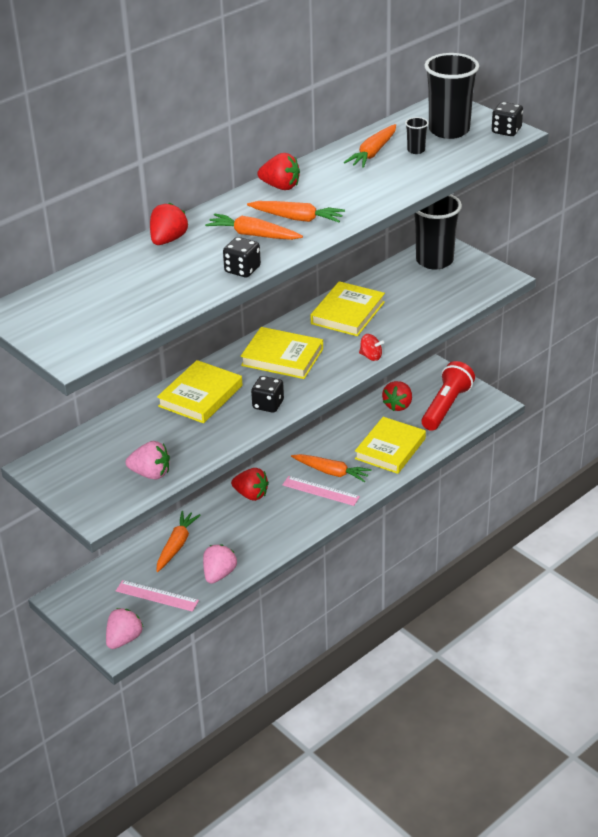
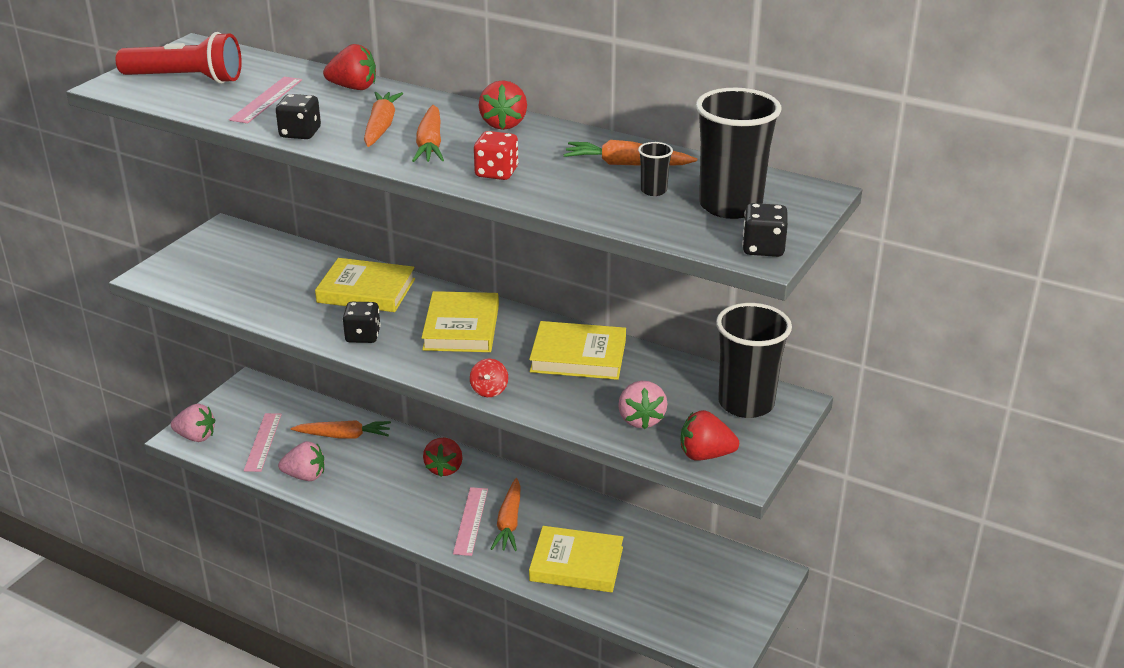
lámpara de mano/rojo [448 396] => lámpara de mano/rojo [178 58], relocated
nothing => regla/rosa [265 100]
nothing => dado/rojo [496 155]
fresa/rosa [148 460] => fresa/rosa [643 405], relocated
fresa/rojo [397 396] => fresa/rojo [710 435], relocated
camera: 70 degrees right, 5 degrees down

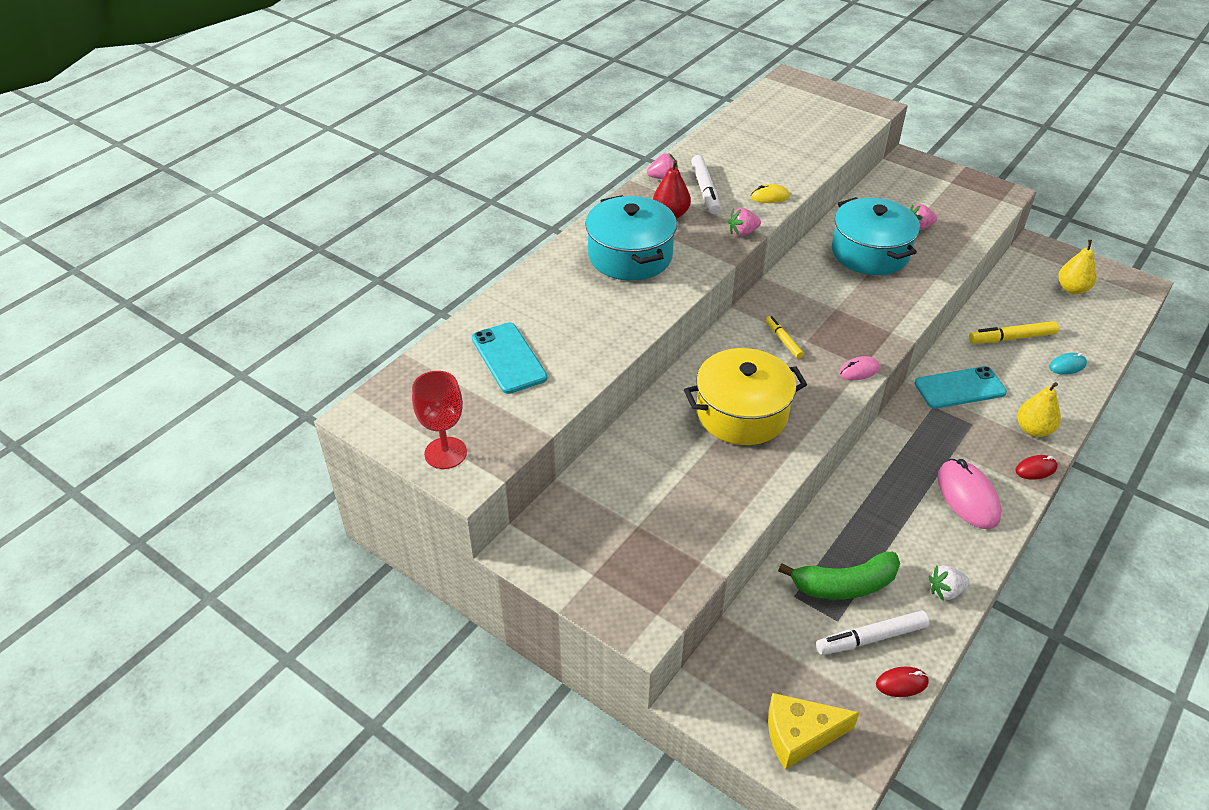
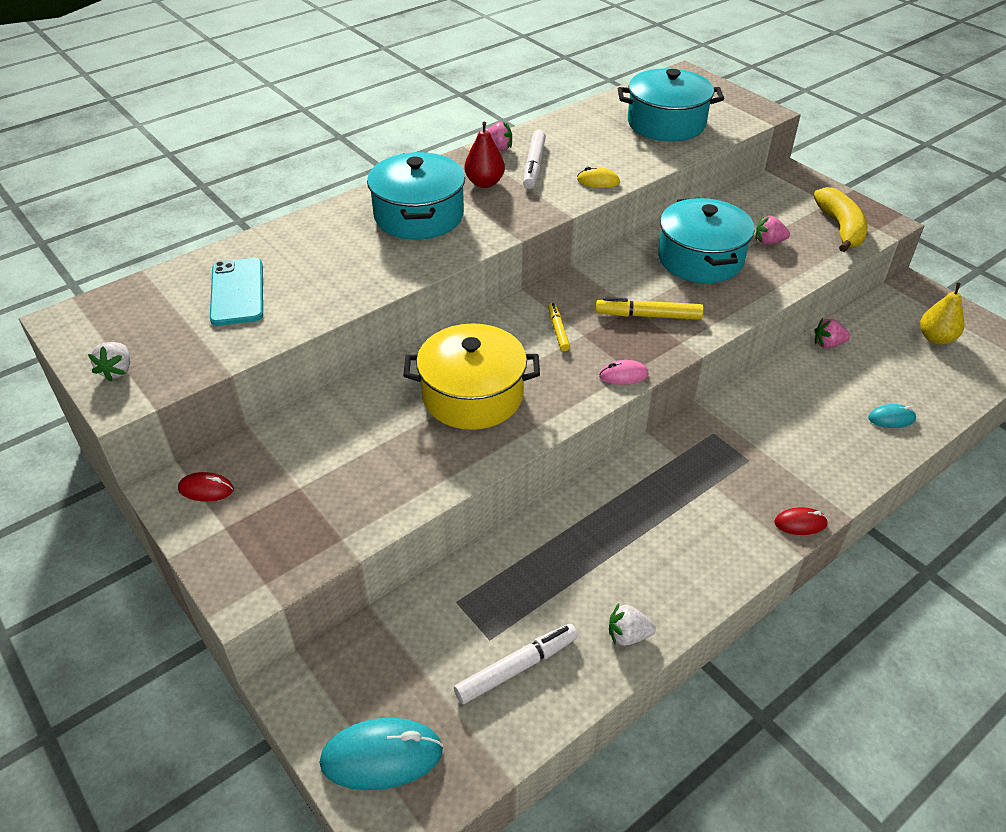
copa/rojo [439 420] => fresa/blanco [109 361]
ratón/rojo [902 682] => ratón/rojo [206 487], relocated
queso/amarillo [814 731] => ratón/turquesa [381 754]
rotulador/blanco [873 633] => rotulador/blanco [516 664], 150 degrees clockwise
rotulador/amarillo [1014 332] => rotulador/amarillo [650 308], relocated
nothing => olla/turquesa [671 105]
nothing => plátano/amarillo [840 219]
fresa/rosa [744 222] => fresa/rosa [832 333], relocated
plátano/verde [839 575] => nothing
móvil/turquesa [960 387] => nothing
ratón/rosa [969 494] => nothing
pera/amarillo [1039 409] => nothing
camera: 15 degrees right, 0 degrees up

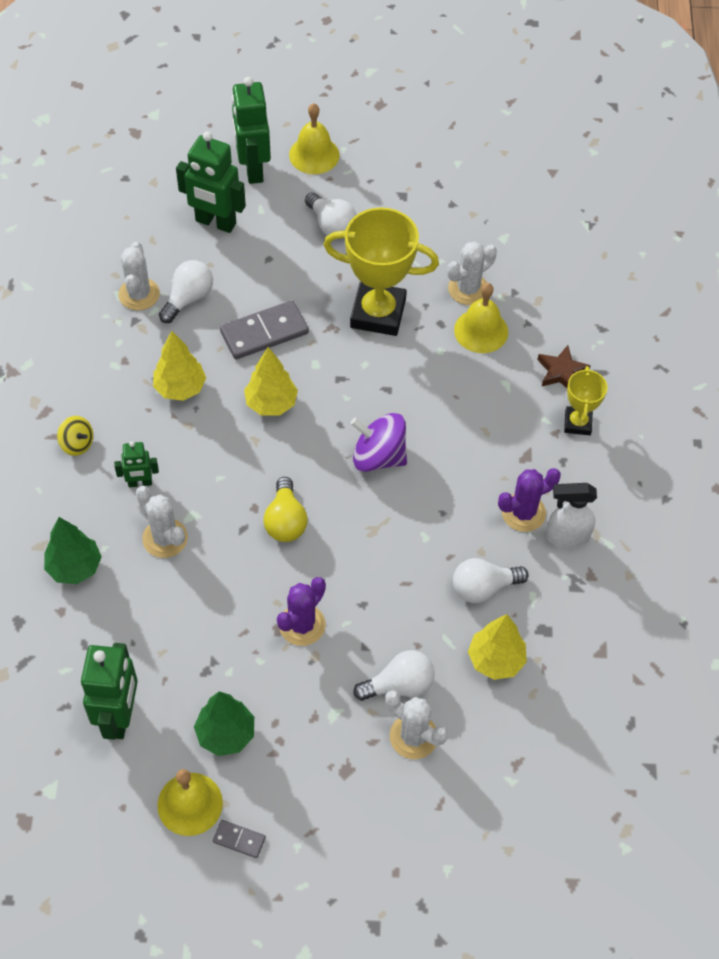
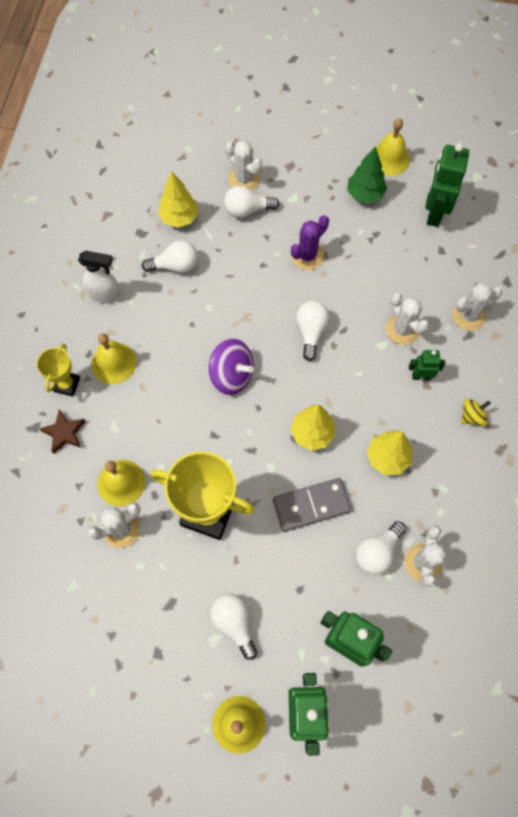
nothing => campana/amarillo [114 358]
bombilla/amarillo [285 509] => bombilla/blanco [313 331]
árbol/verde [73 550] => cactus/blanco [477 307]
peonza/amarillo [75 436] => peonza/amarillo [476 412], 105 degrees clockwise
ficha de dominó/gris [239 839] => nothing
cactus/morado [529 500] => nothing
camera: 170 degrees left, 10 degrees up

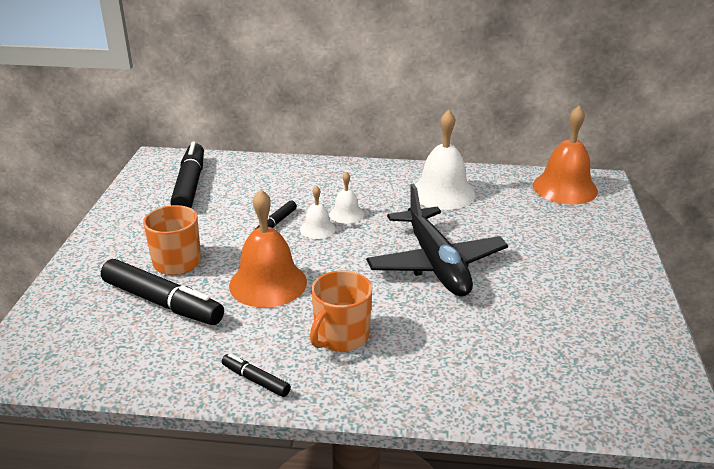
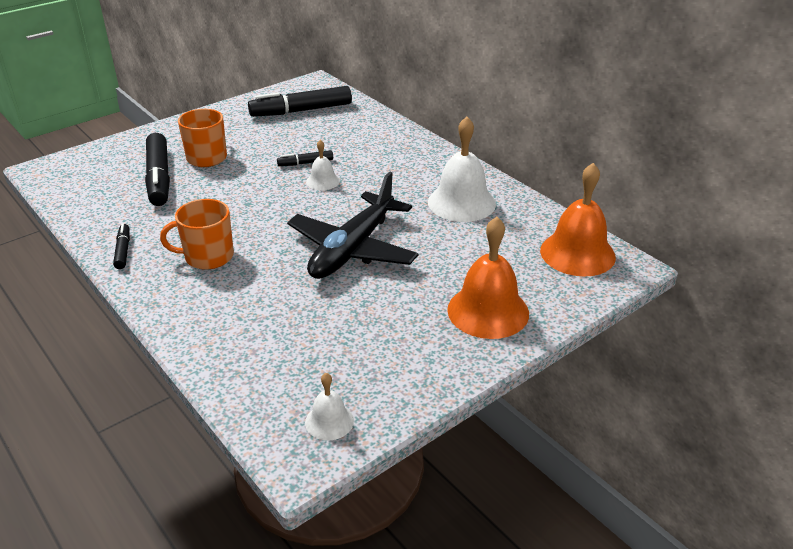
rotulador/negro [187 174] => rotulador/negro [300 101], 150 degrees counterclockwise
campana/blanco [346 198] => campana/blanco [329 407], relocated
campana/naranja [268 248] => campana/naranja [488 278], relocated
camera: 45 degrees right, 5 degrees up

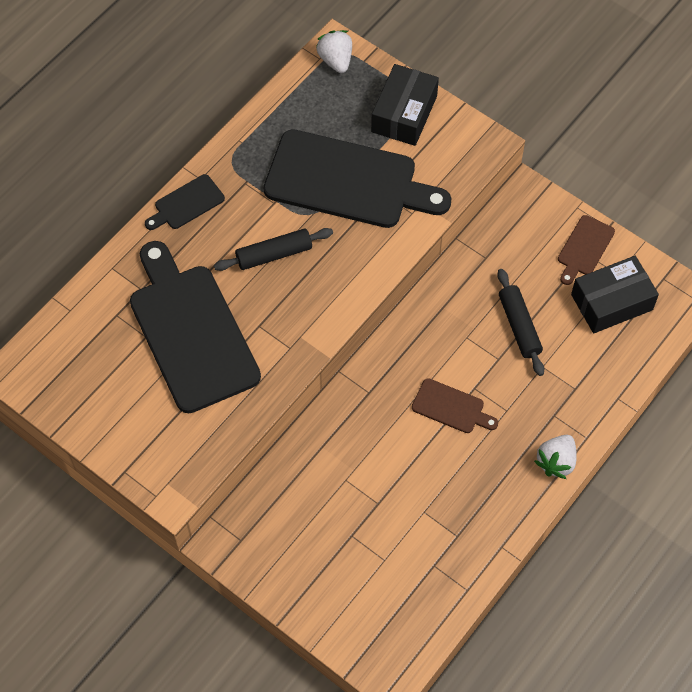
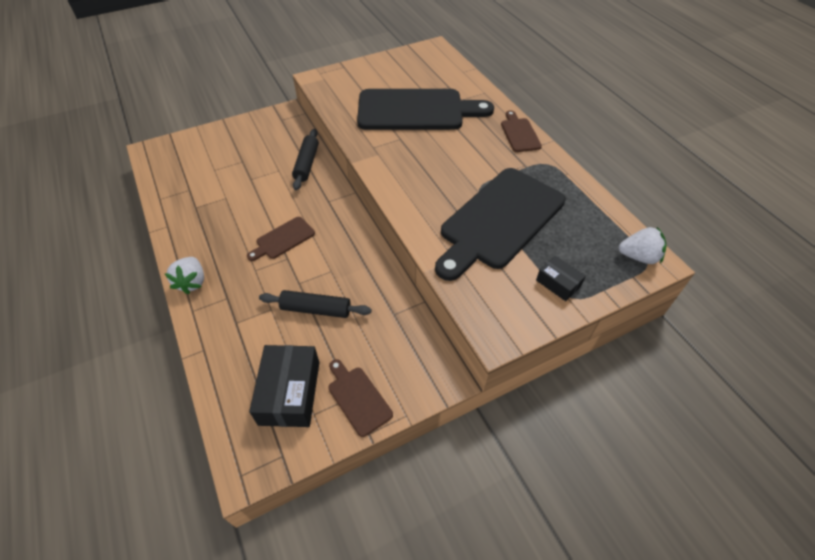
fresa/blanco [555 457] => fresa/blanco [184 275], 150 degrees counterclockwise
rodillo/negro [273 249] => rodillo/negro [305 159], relocated
tabla de cortar/negro [185 202] => tabla de cortar/marrón [521 131]
caja/negro [405 105] => caja/negro [561 278], x0.55
camera: 115 degrees right, 10 degrees down

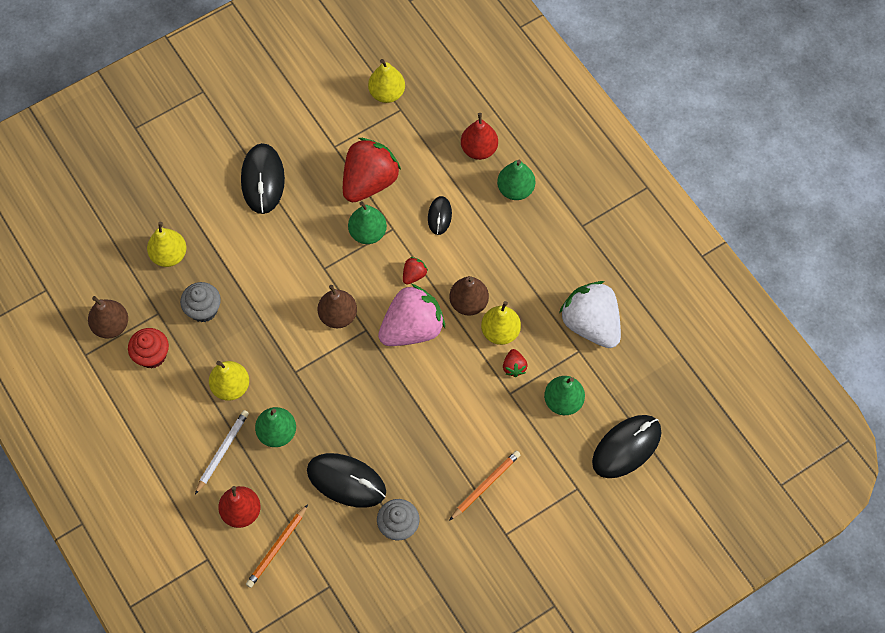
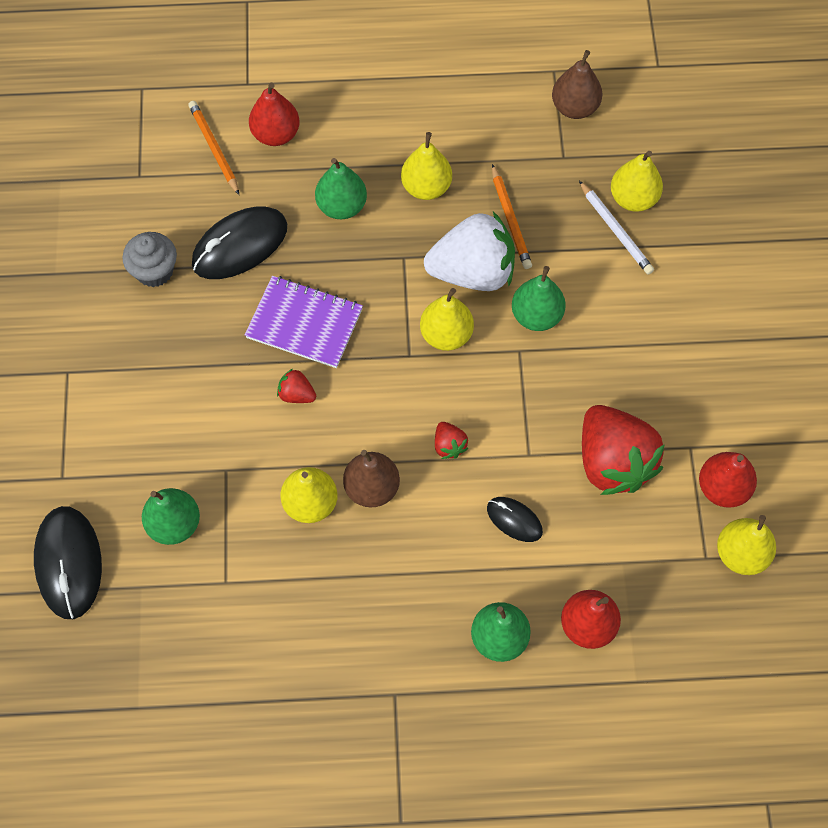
nothing => cuaderno/morado [304 322]
fresa/rojo [515 363] => fresa/rojo [296 386], relocated
pera/marrón [337 306] => pera/amarillo [447 319]
fresa/blanco [590 314] => fresa/blanco [469 251], relocated
lápiz/naranja [484 485] => lápiz/naranja [512 216], relocated
pera/verde [367 222] => pera/verde [539 298], relocated
lápiz/blanco [222 452] => lápiz/blanco [616 227], relocated
nothing => pera/rojo [728 480]
magdalena/rojo [148 348] => nothing
magdalena/gris [200 302] => nothing
ratón/negro [263 178] => nothing
fresa/rosa [411 315] => nothing
camera: 120 degrees right, 0 degrees up

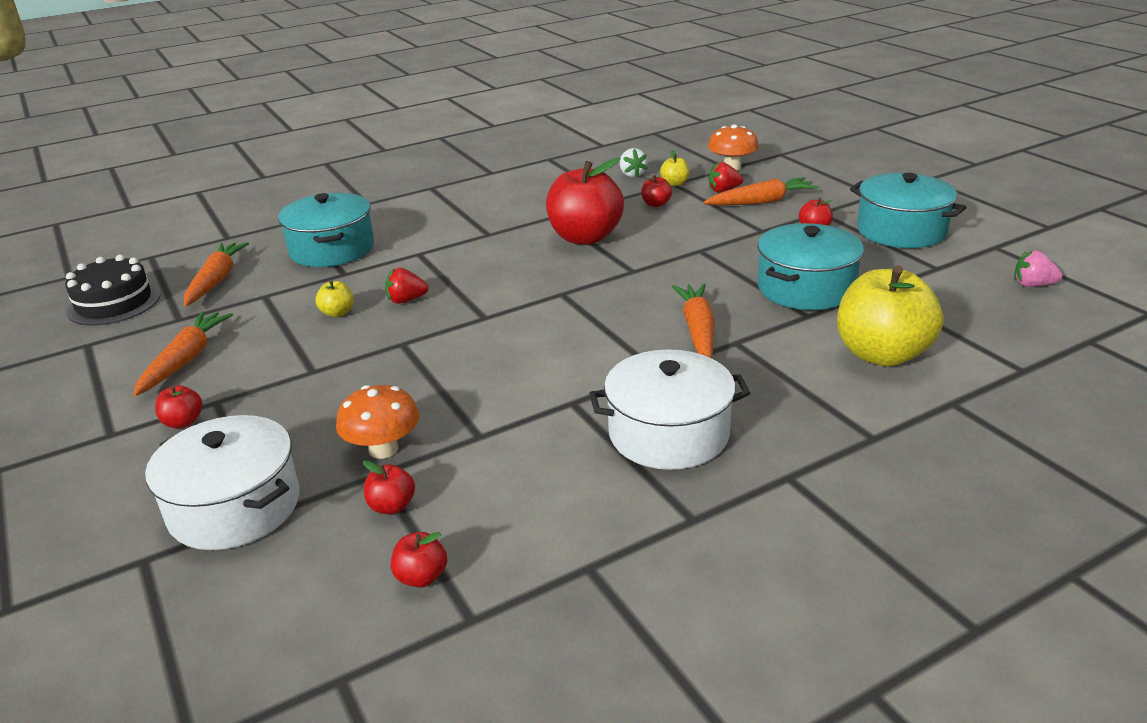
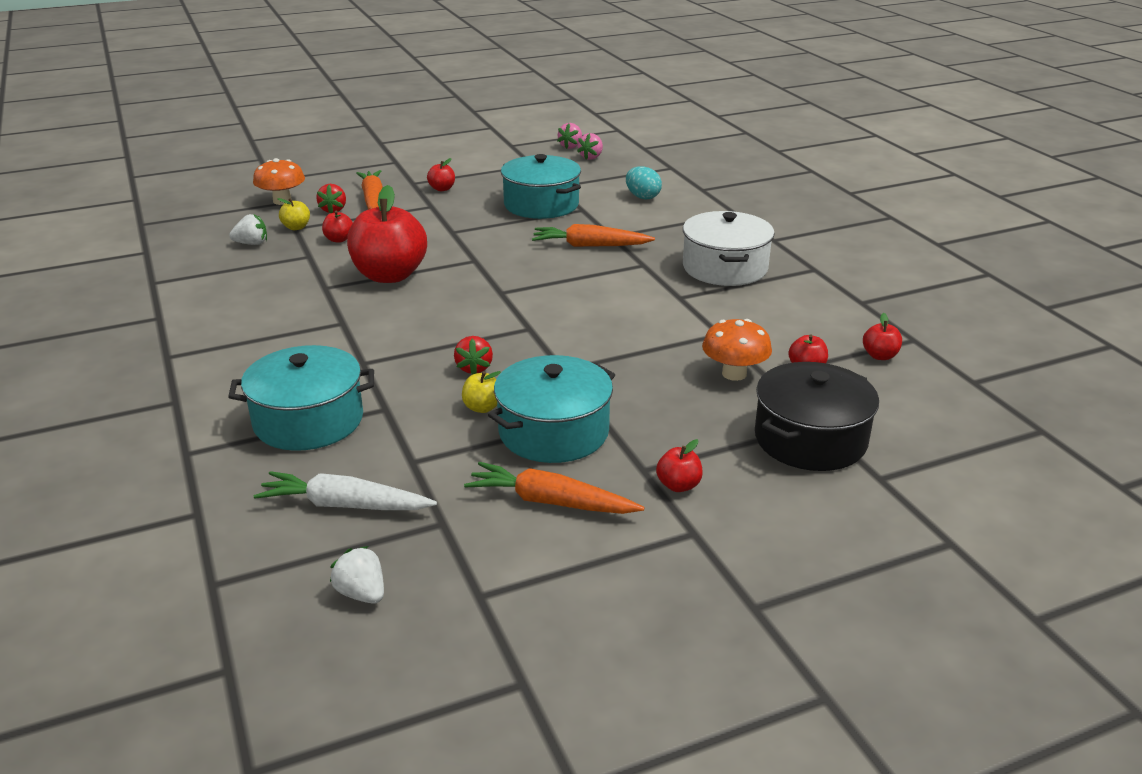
zanahoria/naranja [216 274] => zanahoria/blanco [345 490]
tarta/negro [113 290] => fresa/blanco [357 575]
olla/turquesa [908 210] => olla/turquesa [551 409], relocated
nothing => fresa/rosa [590 146]
manzana/amarillo [890 316] => huevo/turquesa [644 183]
olla/blanco [222 482] => olla/negro [817 416]
camera: 85 degrees left, 0 degrees up

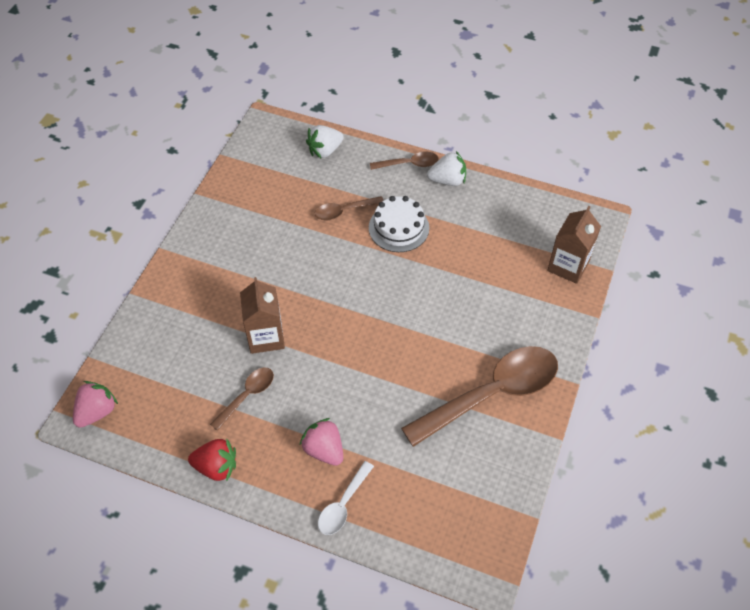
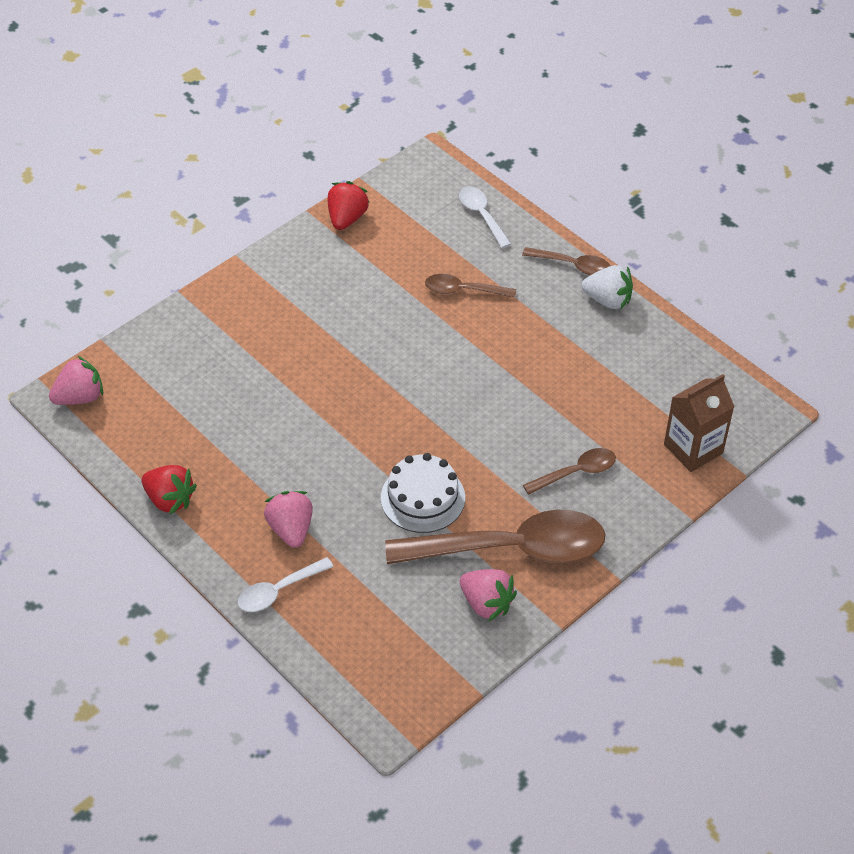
nothing => fresa/rojo [349 205]
tarta/blanco [399 224] => tarta/blanco [423 493], relocated
fresa/blanco [325 141] => cuchara/blanco [485 217]
nothing => fresa/rosa [488 595]
cuchara/marrón [242 399] => cuchara/marrón [569 471], relocated
cartón de leche/marrón [262 315] => nothing
camera: 25 degrees right, 5 degrees down

